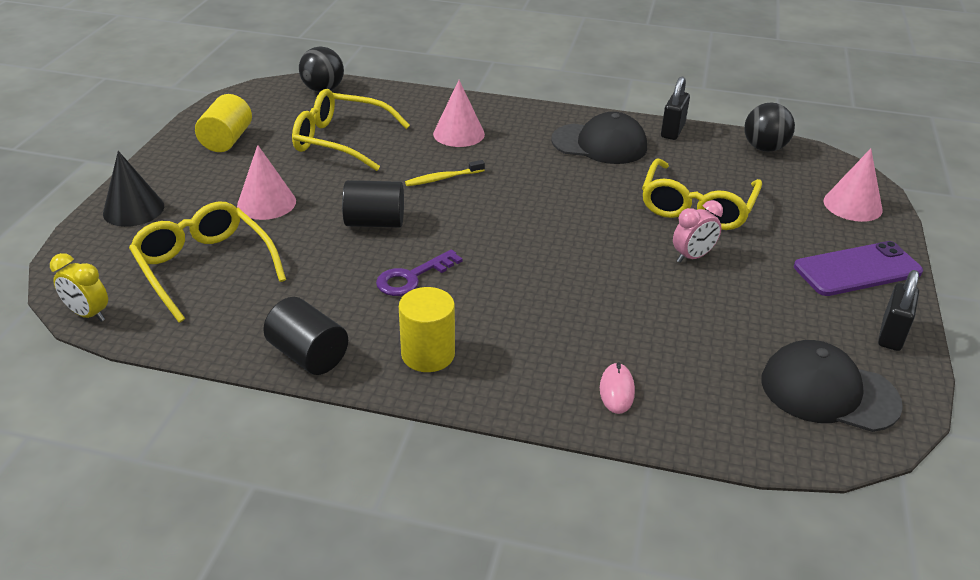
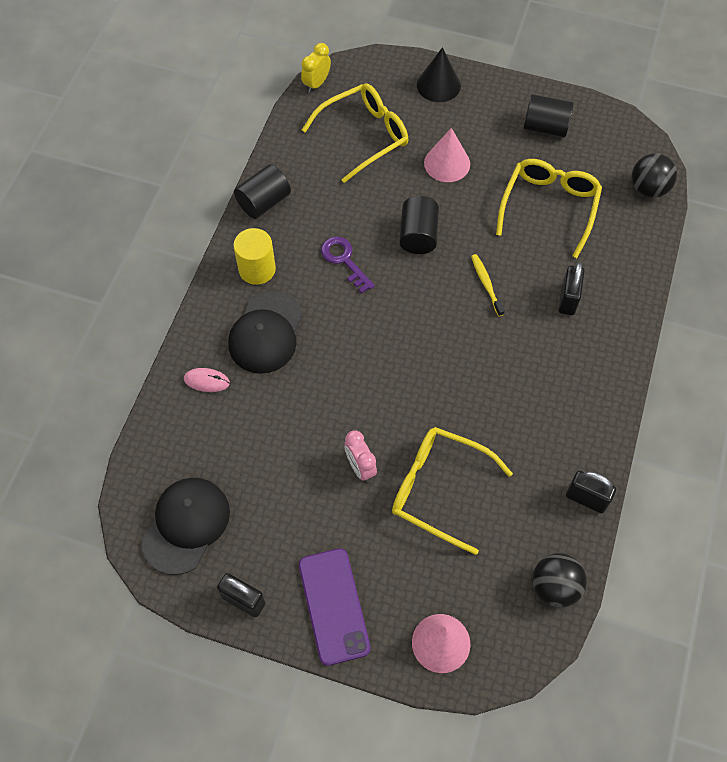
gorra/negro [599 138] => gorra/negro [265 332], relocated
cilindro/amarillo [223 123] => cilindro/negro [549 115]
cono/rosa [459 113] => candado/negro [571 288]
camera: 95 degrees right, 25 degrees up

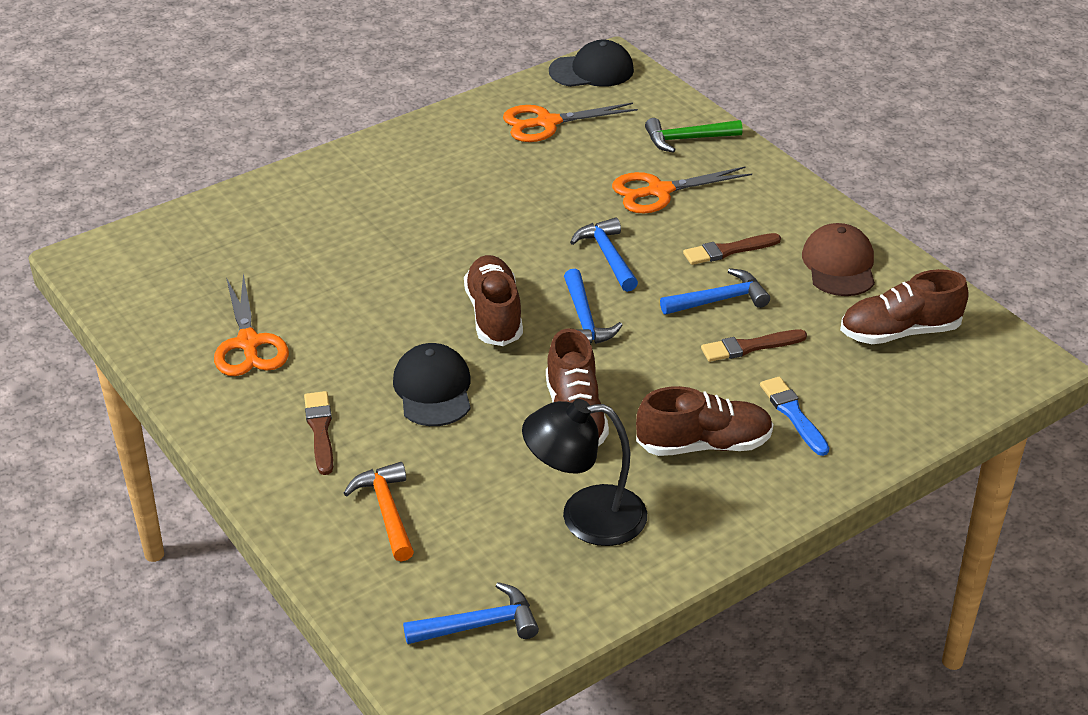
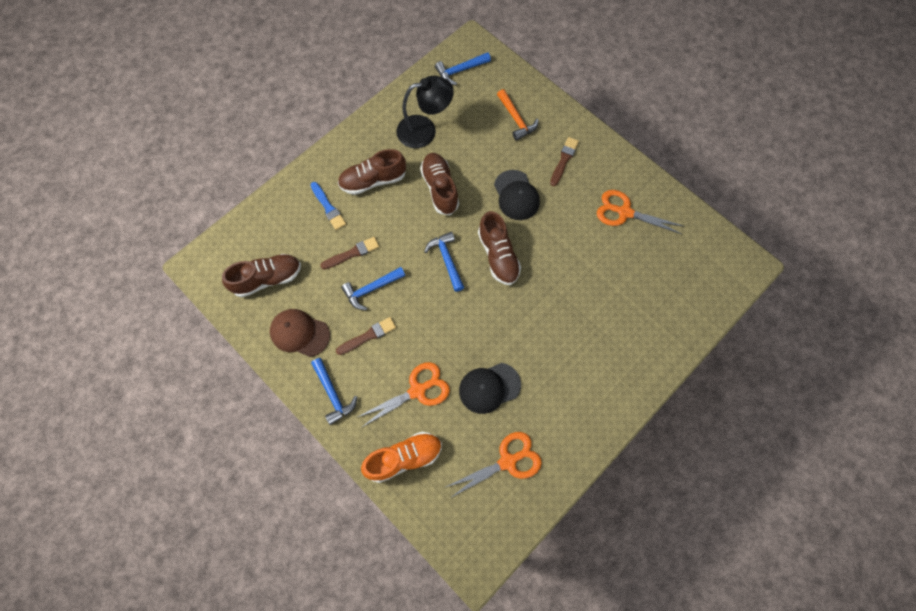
gorra/marrón [838 259] => gorra/marrón [300 333], 120 degrees clockwise
martillo/azul [604 255] => martillo/azul [334 391], relocated
martillo/verde [694 135] => zapato/naranja [401 457]
gorra/negro [591 63] => gorra/negro [490 388], relocated
pincel/marrón [318 433] => pincel/marrón [564 161], 135 degrees counterclockwise
tijeras/naranja [251 324] => tijeras/naranja [640 212], 45 degrees counterclockwise
camera: 170 degrees right, 30 degrees up

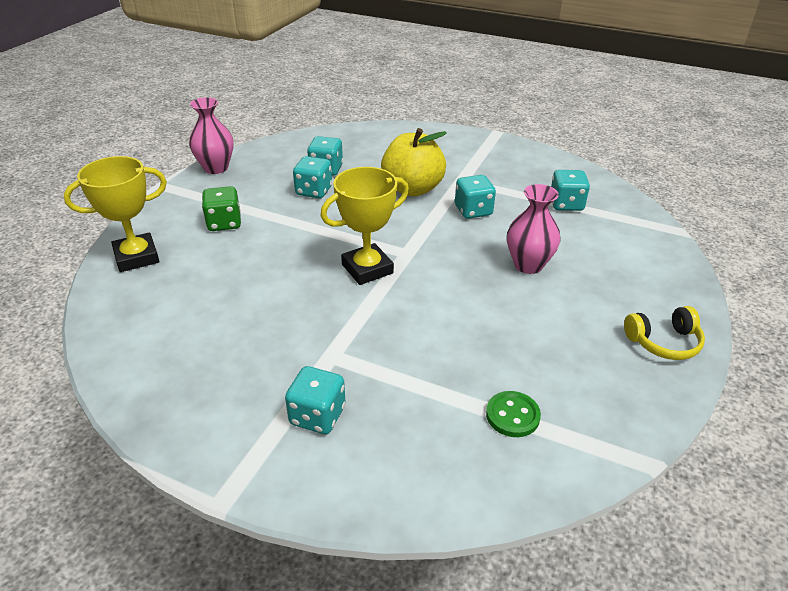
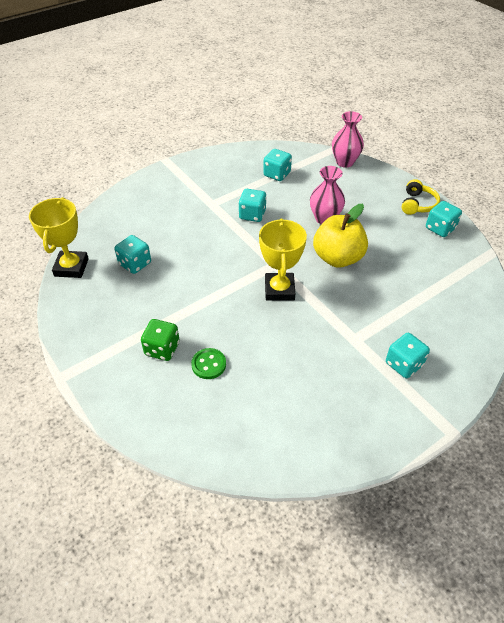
trofeo/amarillo [115 214] => trofeo/amarillo [59 237], relocated
botón/verde [513 414] => botón/verde [208 363], relocated
manzana/amarillo [414 162] => manzana/amarillo [340 236], relocated
florero/rosa [211 135] => florero/rosa [348 139], relocated
dado/turquesa [312 177] => dado/turquesa [444 219], relocated
camera: 60 degrees left, 10 degrees up

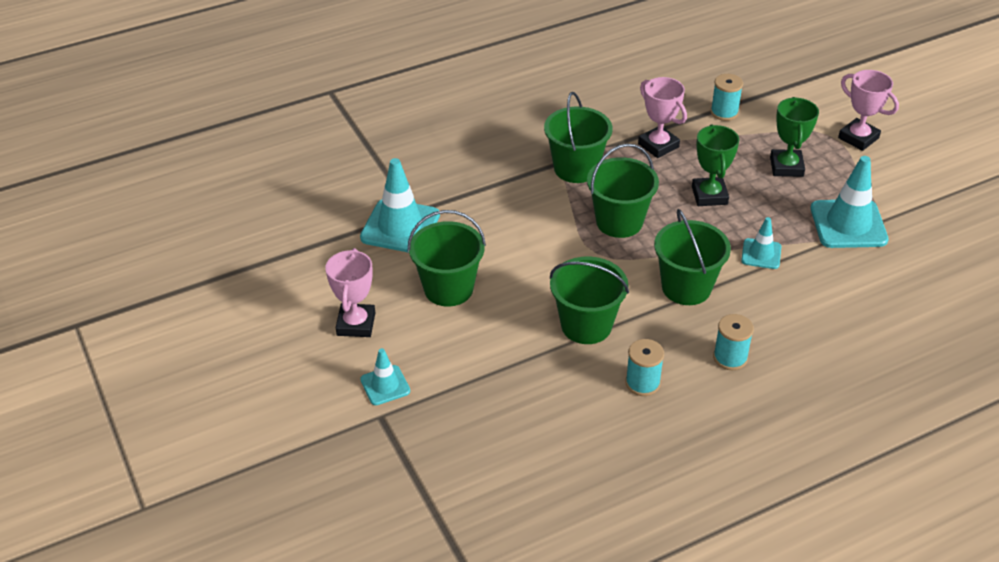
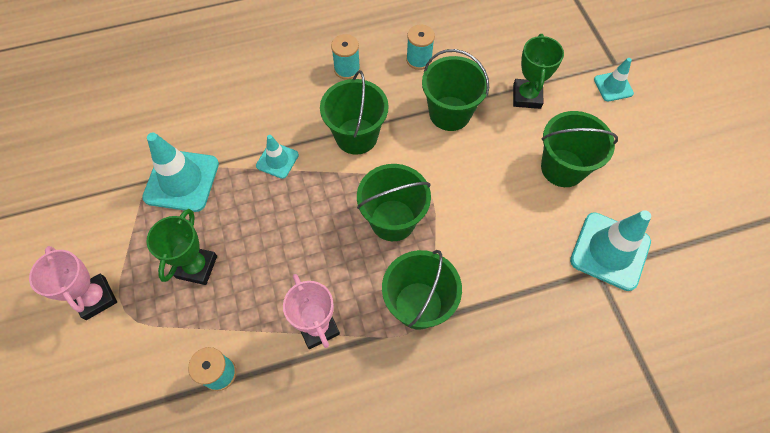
trofeo/verde [715 165] => trofeo/verde [538 71], relocated
trofeo/rosa [350 292] => nothing
camera: 170 degrees left, 20 degrees up

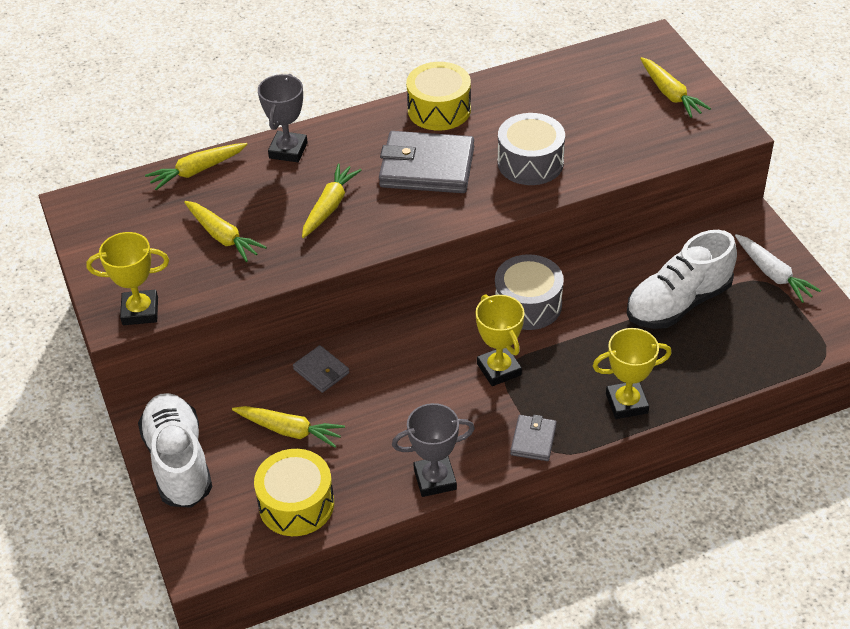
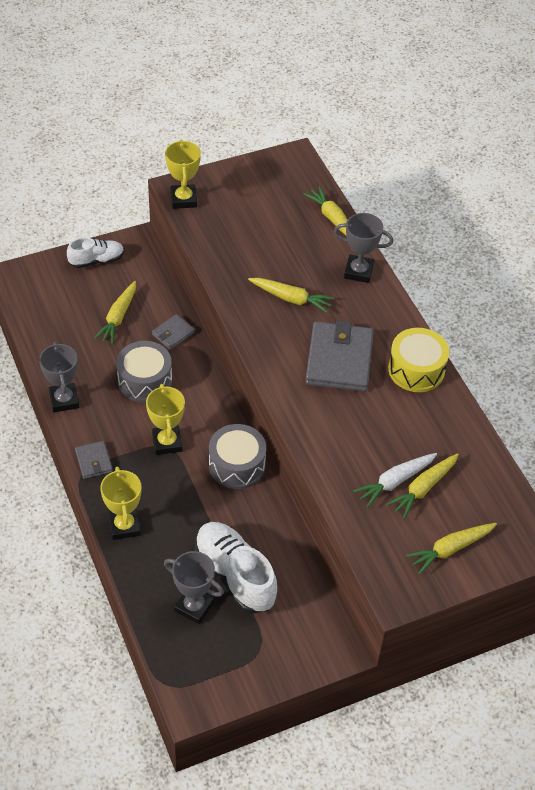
zapato/blanco [175 450] => zapato/blanco [95 253], x0.60
cartera/gris [533 438] => cartera/gris [94 460], 60 degrees clockwise
tambor/gris [531 149] => tambor/gris [144 372], relocated
trofeo/amarillo [500 340] => trofeo/amarillo [165 419], 75 degrees counterclockwise
nothing => trofeo/gris [194 587]
zanahoria/blanco [778 268] => zanahoria/blanco [395 480], relocated
zanahoria/amarillo [225 231] => zanahoria/amarillo [422 486], relocated
tambor/amarillo [294 492] => nothing
camera: 85 degrees right, 5 degrees up

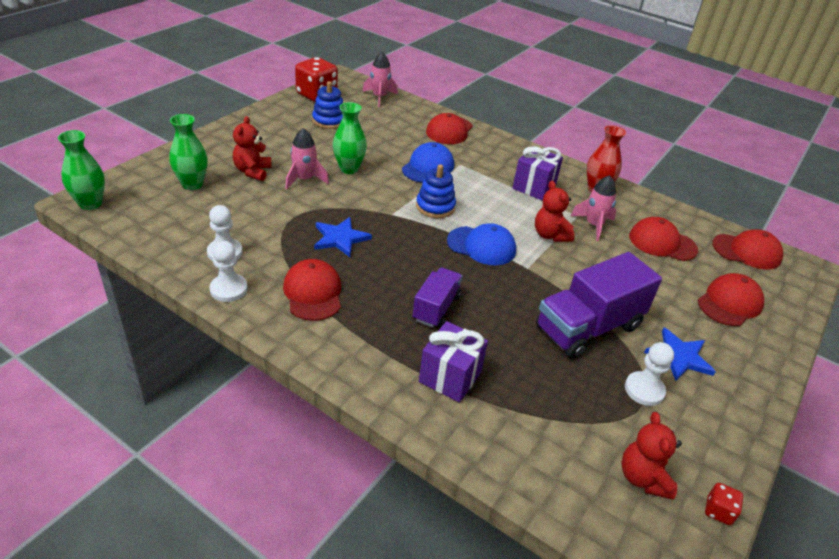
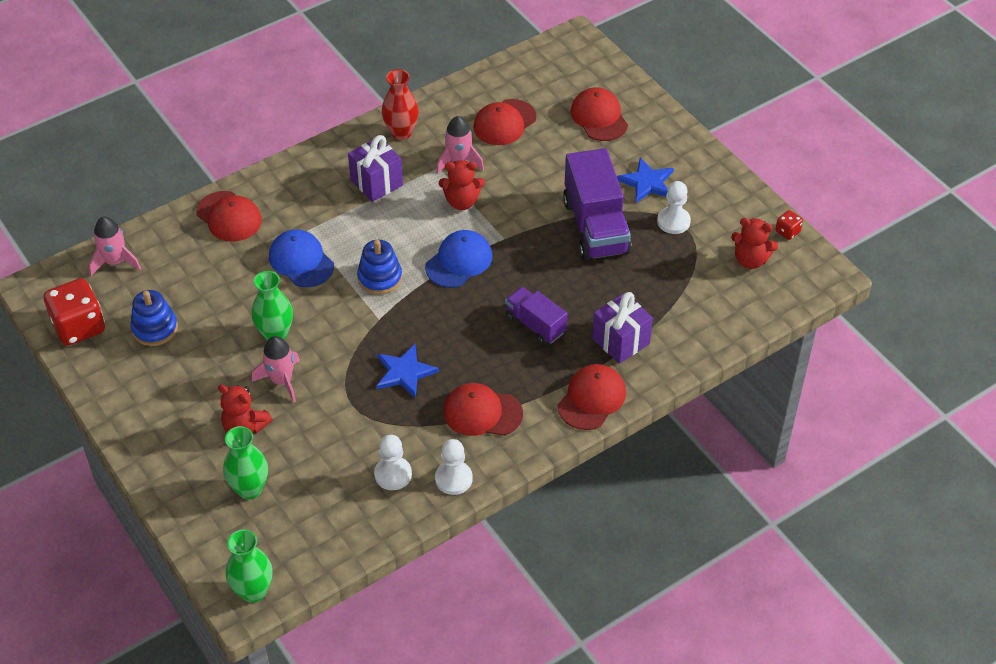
gorra/rojo [747 249] => gorra/rojo [592 397], relocated
camera: 65 degrees left, 10 degrees up

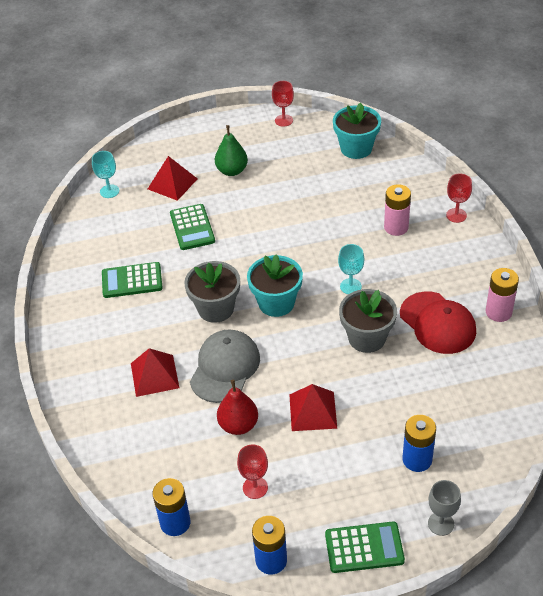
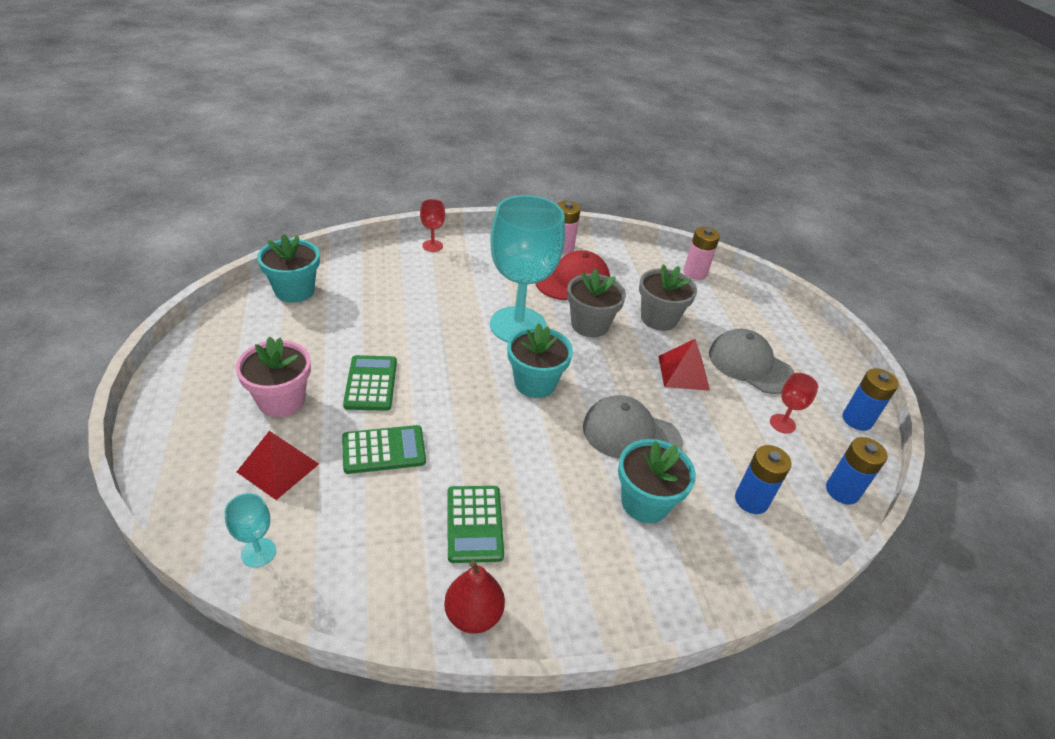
pera/verde [231 150] => maceta/rosa [273 377]
calculadora/verde [365 547] => calculadora/verde [370 383], relocated
pera/rojo [237 407] => pera/rojo [474 597], relocated
copa/turquesa [351 269] => copa/turquesa [527 268], x2.45
pirámide/rojo [155 372] => maceta/turquesa [657 481]
maceta/gris [212 292] => maceta/gris [668 297], relocated
pila/rosa [397 210] => pila/rosa [701 253], relocated
nothing => gorra/gris [752 361]
pila/azul [419 443] => pila/azul [763 479], relocated
copa/rojo [283 104] => nothing
copa/gris [444 508] => nothing
camera: 95 degrees left, 5 degrees down

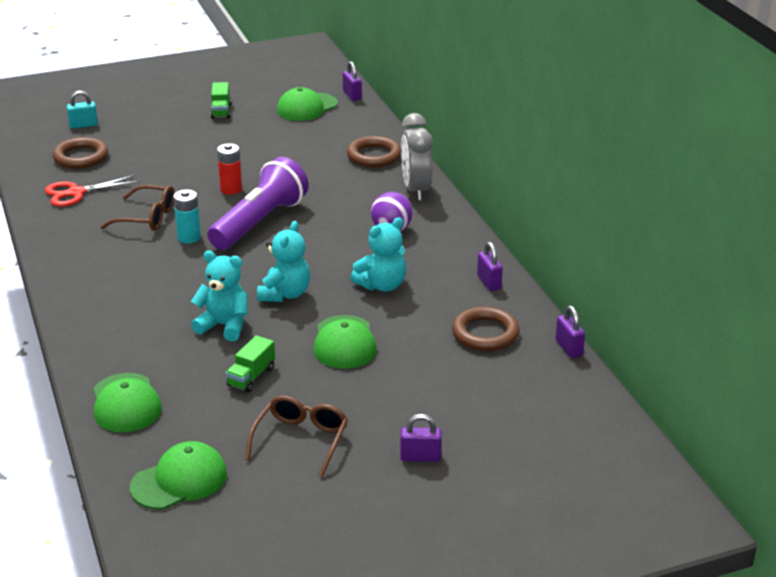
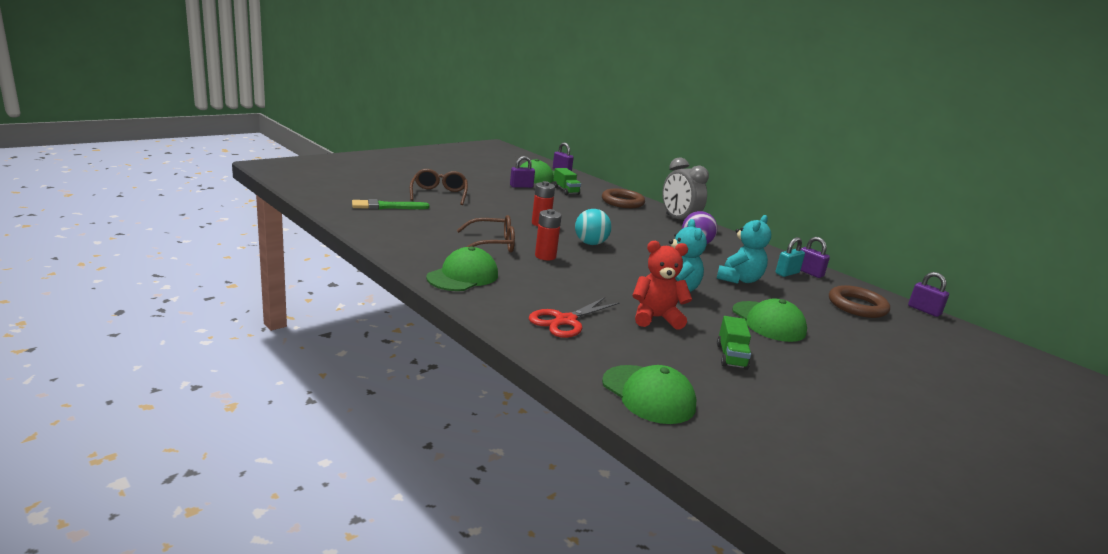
anillo/marrón [80 153] => pincel/verde [390 204]
gafas/marrón [296 436] => gafas/marrón [439 187], relocated
gorra/verde [178 475] => gorra/verde [462 269], relocated
candado/morado [421 438] => candado/morado [522 172], relocated
tijeras/rojo [92 191] => tijeras/rojo [574 317], relocated
pila/turquesa [187 216] => pila/rojo [548 234]
camión/verde [220 100] => camión/verde [567 181], relocated
lámpara de mano/morado [258 203] => pelota/turquesa [593 227]
osito/turquesa [219 296] => osito/rojo [662 285]
candado/turquesa [82 109] => candado/turquesa [790 257], relocated
camera: 25 degrees left, 10 degrees down

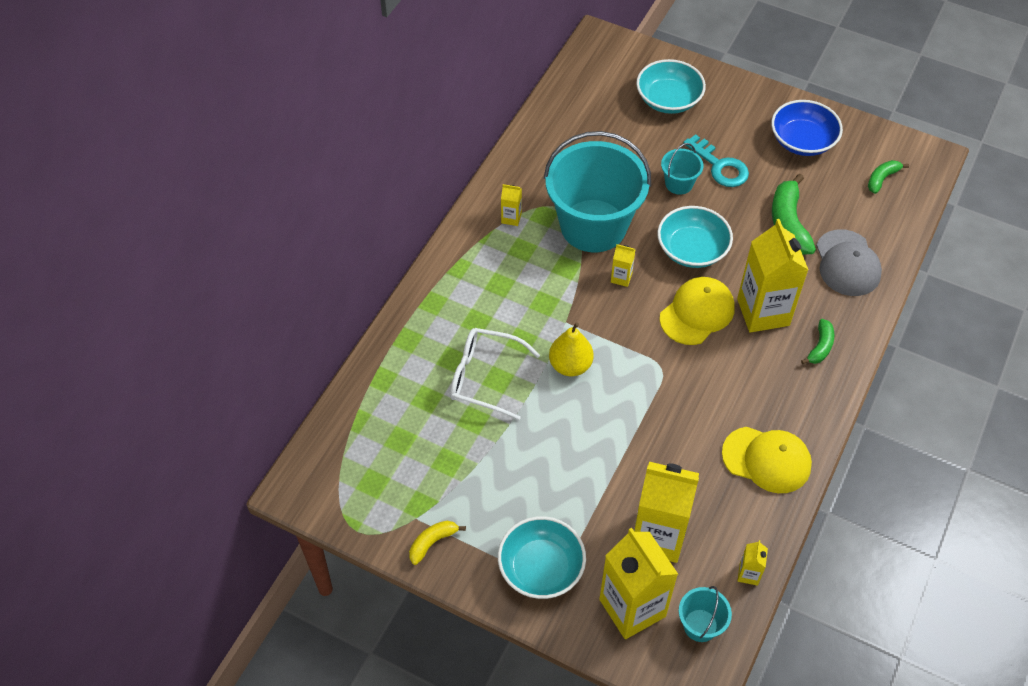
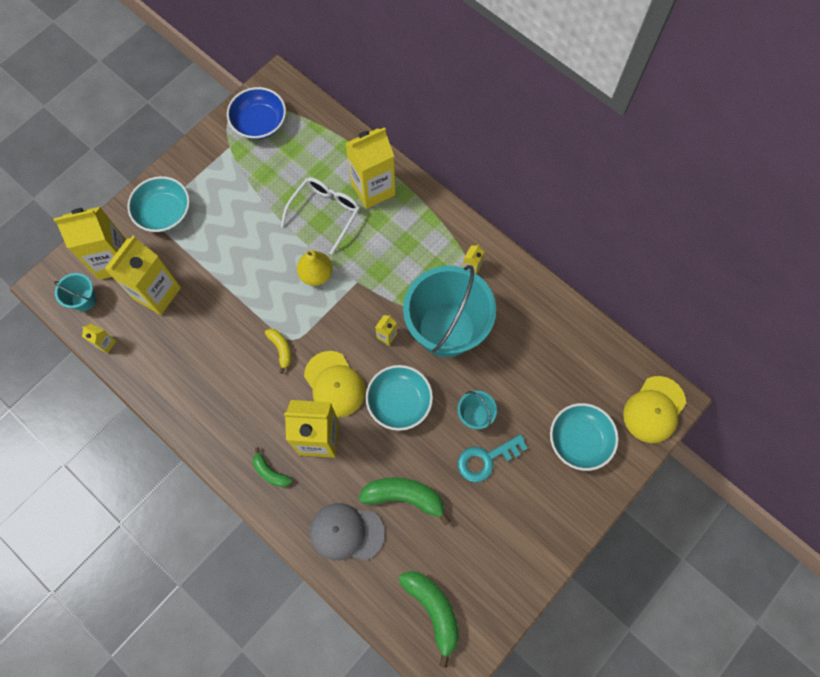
cuenco/azul [807 128] => cuenco/azul [256 113], relocated
plátano/amarillo [437 543] => plátano/amarillo [278 351], relocated
nothing => cartón de leche/amarillo [370 168]
plátano/verde [888 177] => plátano/verde [428 619], x1.79
gorra/amarillo [767 460] => gorra/amarillo [654 409], relocated
camera: 105 degrees right, 15 degrees up

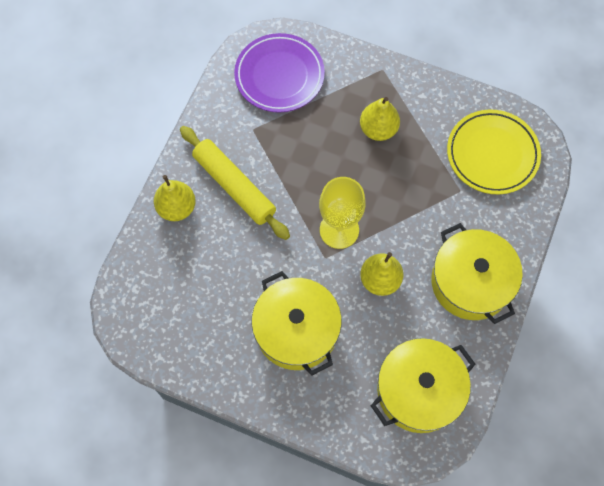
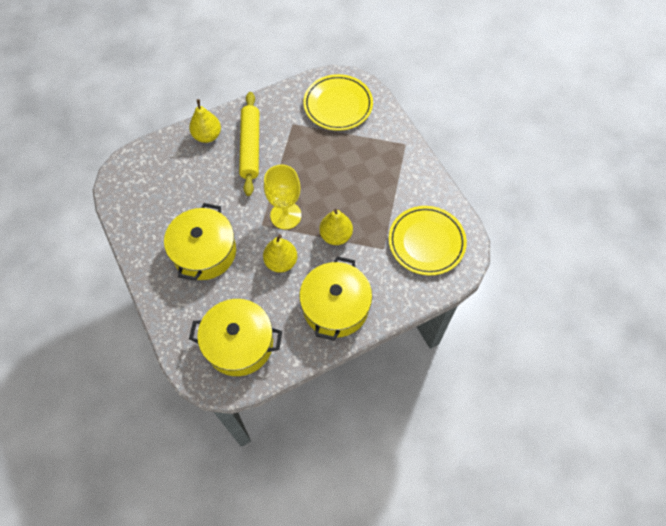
plato/morado [279 73] => plato/amarillo [338 102]
pera/amarillo [380 119] => pera/amarillo [336 227], relocated
camera: 40 degrees right, 5 degrees down

